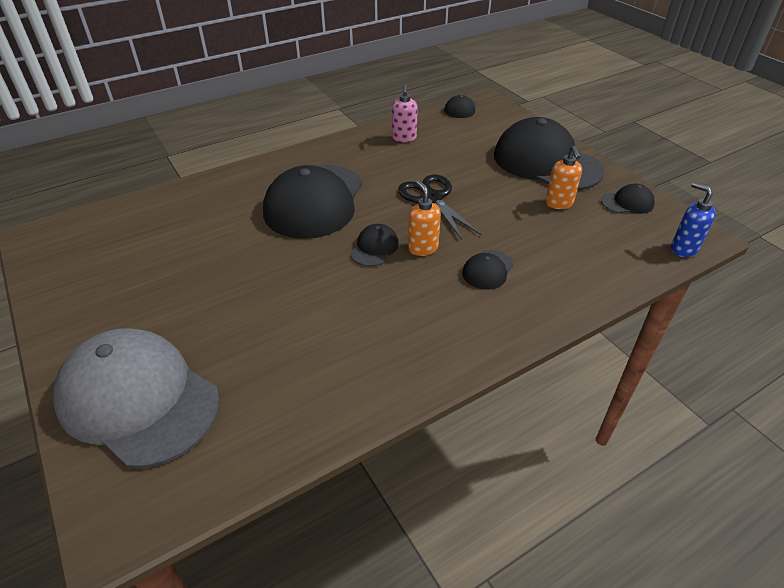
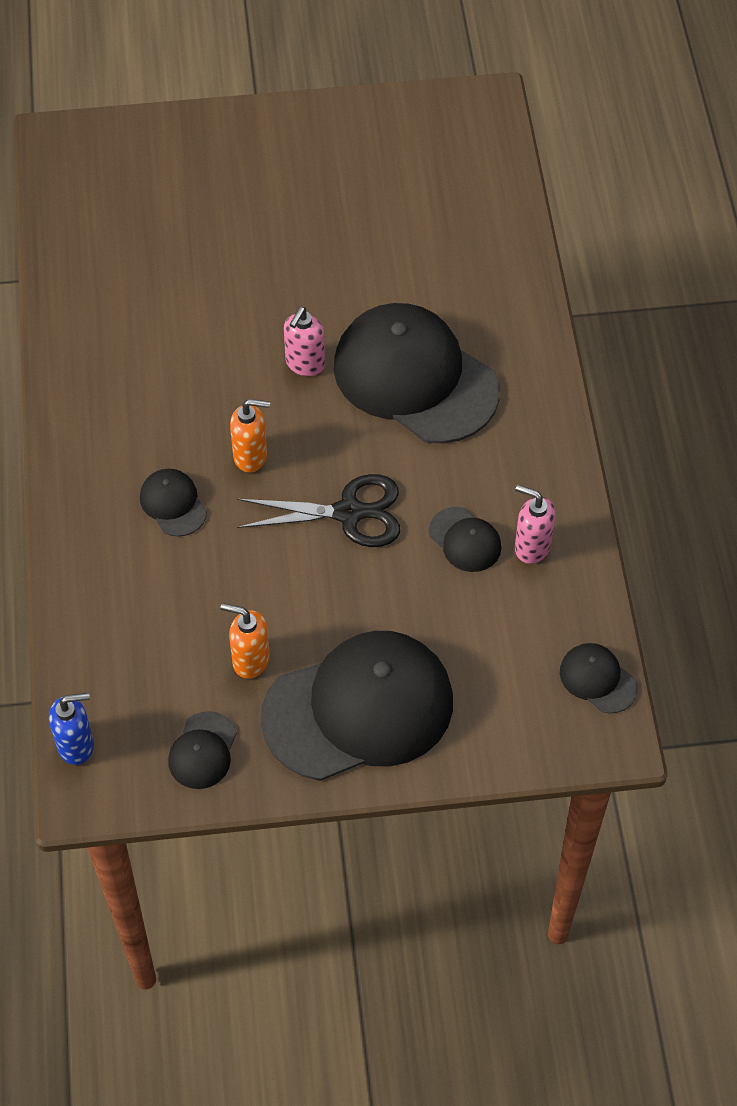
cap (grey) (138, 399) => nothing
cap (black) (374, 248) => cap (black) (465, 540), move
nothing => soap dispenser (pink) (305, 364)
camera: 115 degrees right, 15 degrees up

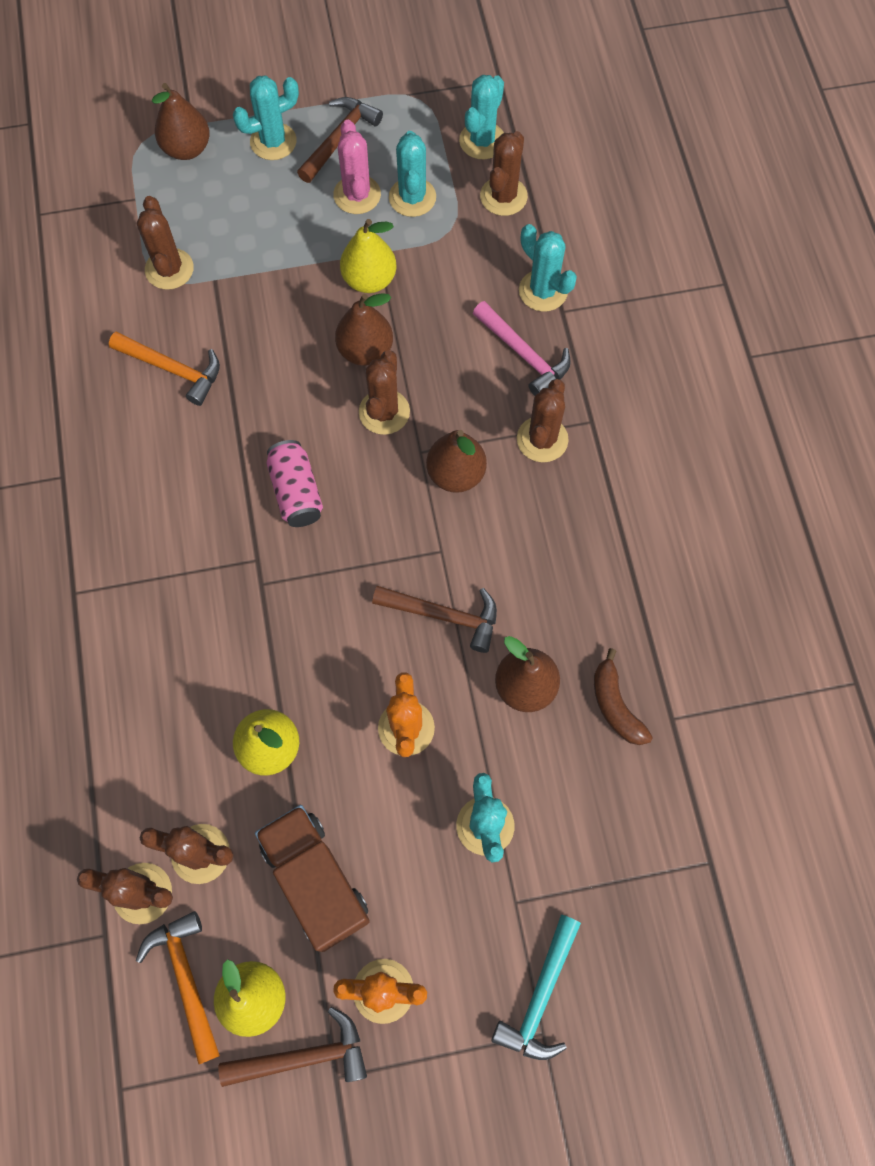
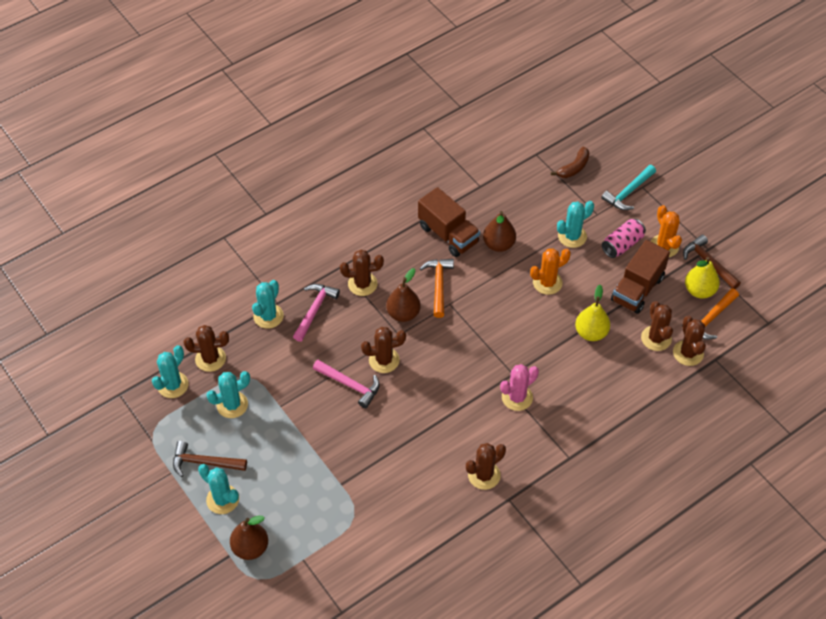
hammer (orange) (173, 369) => hammer (orange) (438, 285), move
cactus (brown) (169, 269) => cactus (brown) (484, 475), move
can (pink) (296, 492) => can (pink) (622, 244), move
cactus (pink) (357, 195) => cactus (pink) (517, 397), move
pear (brown) (365, 350) => hammer (pink) (350, 385)
pear (yellow) (369, 280) => nothing
hammer (brown) (444, 615) => nothing
cactus (turquoise) (482, 141) => cactus (turquoise) (173, 385), 60 degrees counterclockwise
hammer (turquoise) (540, 996) => hammer (turquoise) (628, 192), 135 degrees clockwise
banana (brown) (615, 705) => banana (brown) (574, 168), move
nothing => truck (brown) (448, 234)
camera: 115 degrees left, 15 degrees down

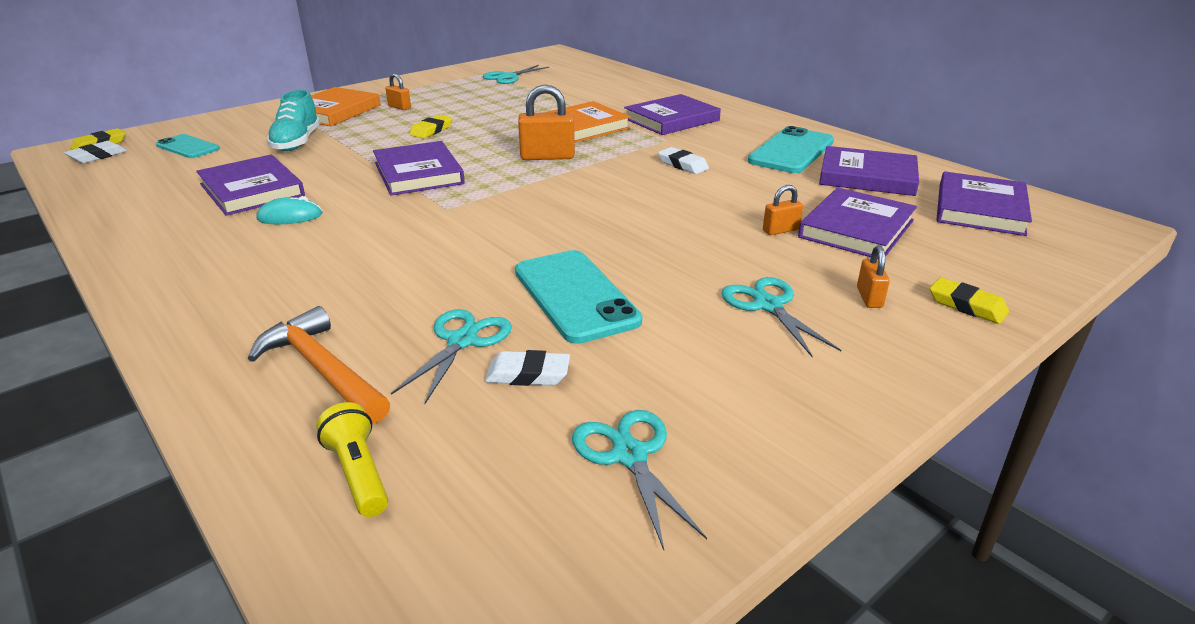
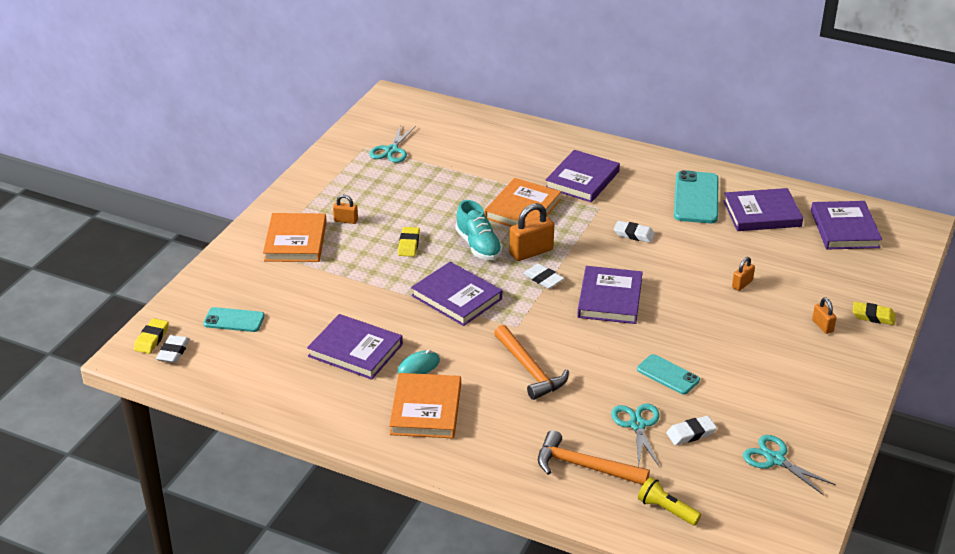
shoe (turquoise) (297, 142) => shoe (turquoise) (478, 246), move
phone (turquoise) (575, 296) => phone (turquoise) (668, 375), x0.61
scissors (turquoise) (768, 305) => nothing
book (purple) (856, 229) => book (purple) (610, 298), move
nothing => book (orange) (426, 409)
nothing => hammer (orange) (529, 370)
nothing => eraser (white) (543, 279)
camera: 25 degrees left, 5 degrees up

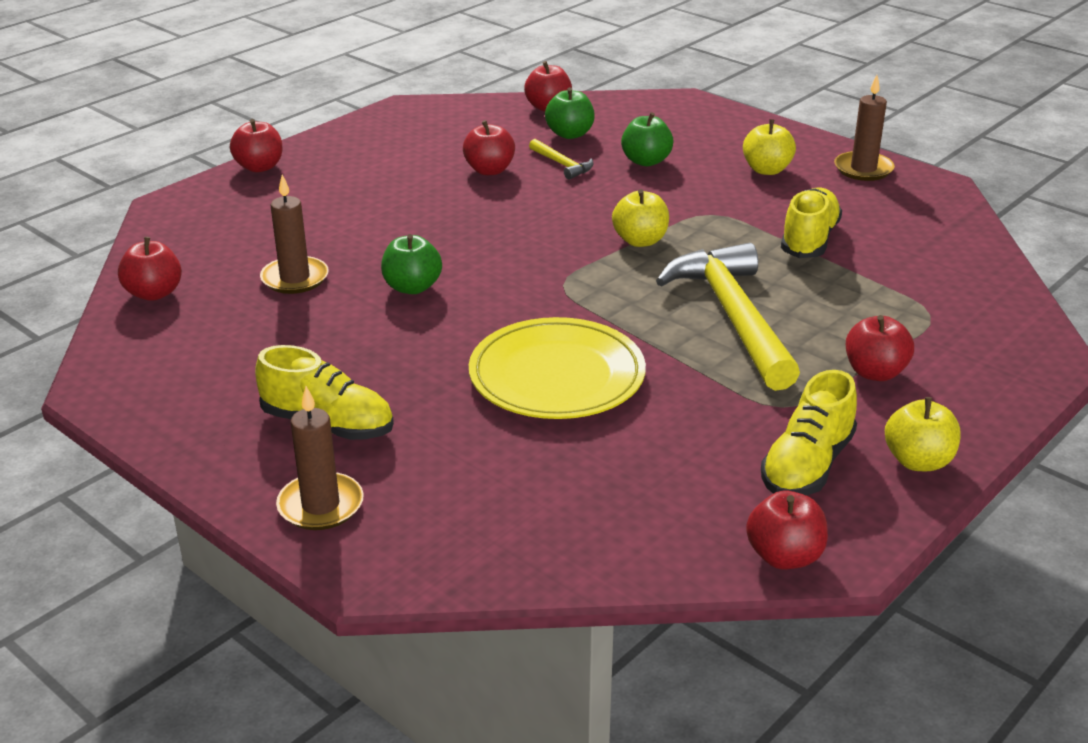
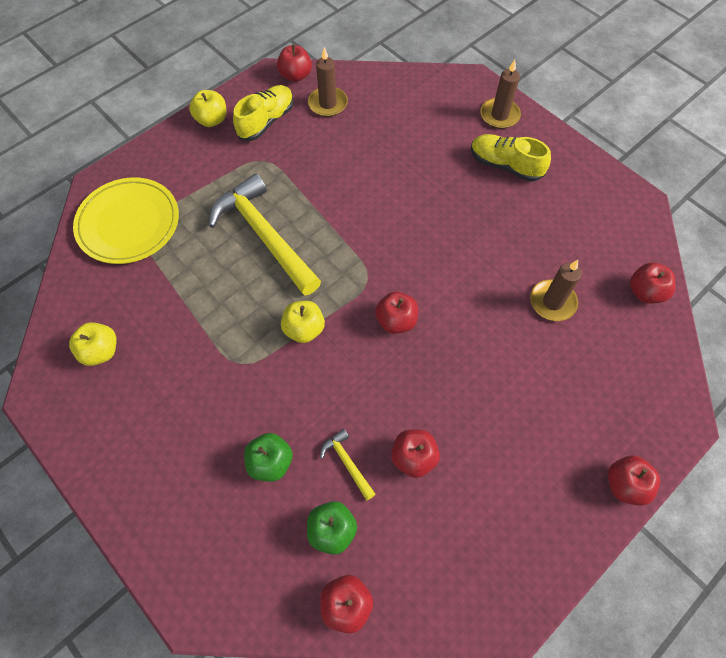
apple (green) (412, 287) => nothing
plate (yellow) (557, 376) => plate (yellow) (128, 223), move
hammer (yellow) (733, 317) => hammer (yellow) (265, 236), 150 degrees clockwise
apple (yellow) (767, 170) => apple (yellow) (101, 351), move
shoe (yellow) (809, 240) => nothing
candle (brown) (863, 169) => candle (brown) (328, 104), move
apple (red) (875, 372) => apple (red) (396, 321), move
camera: 175 degrees left, 30 degrees up

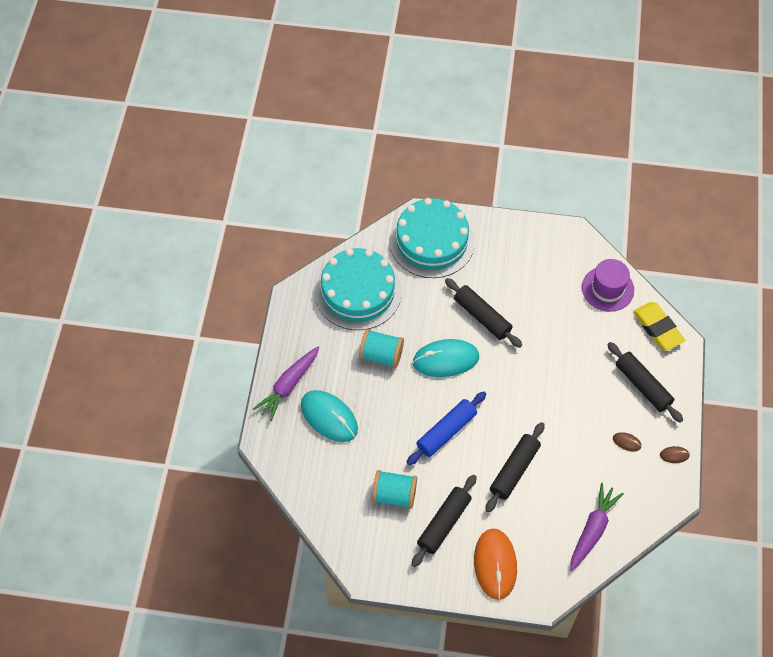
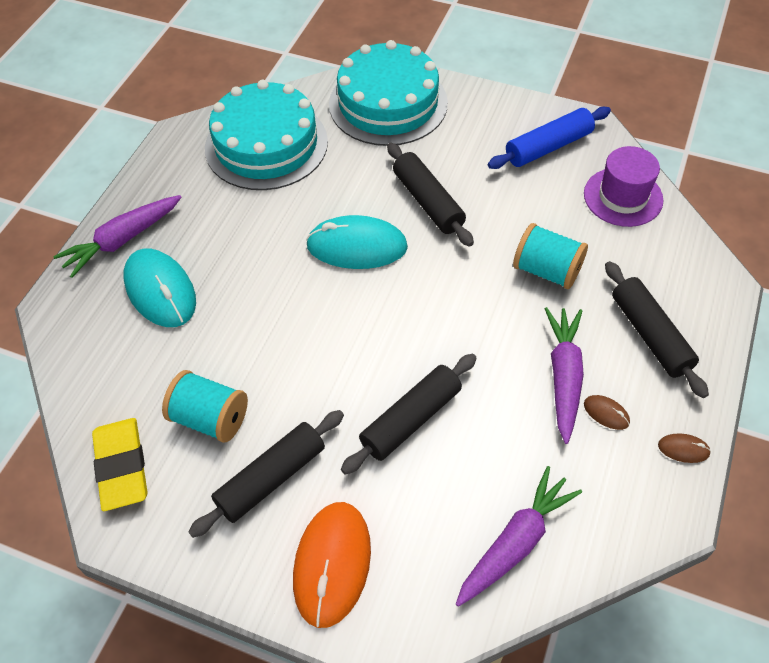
spool (turquoise) (381, 355) => spool (turquoise) (546, 270), move
rolling pin (blue) (446, 432) => rolling pin (blue) (548, 147), move
eraser (yellow) (657, 328) => eraser (yellow) (122, 466), move
nothing => carrot (purple) (564, 376)
camera: 15 degrees right, 5 degrees down

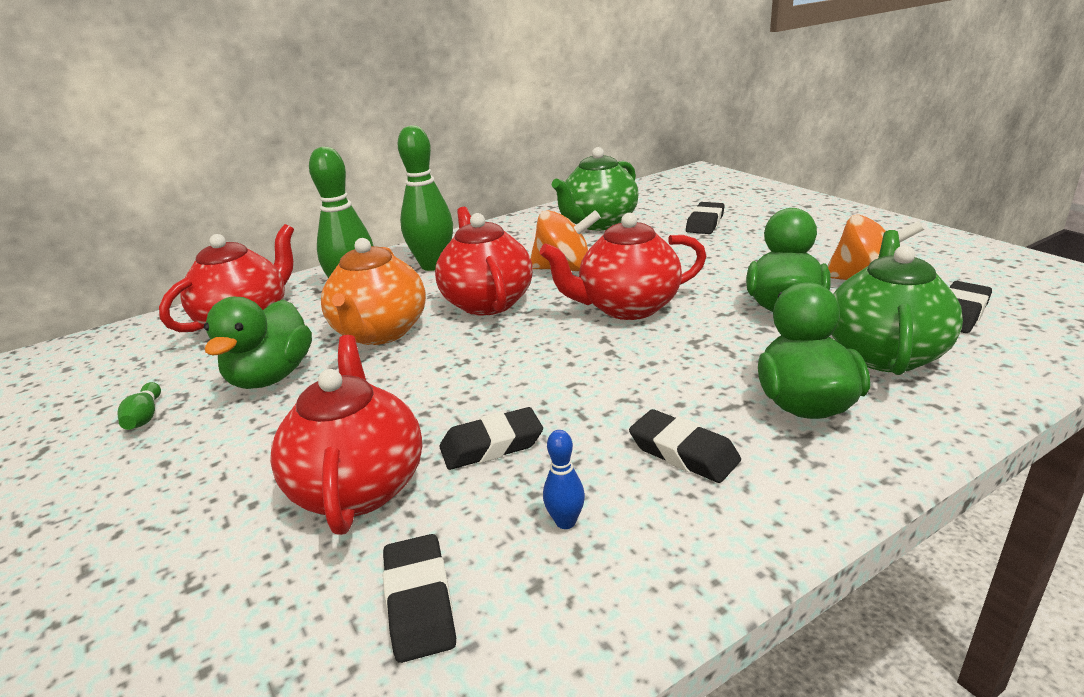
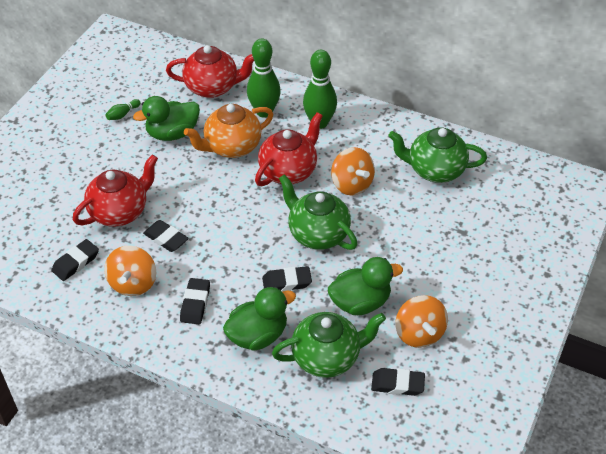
teapot (red) (627, 307) => teapot (green) (317, 234)
bowling pin (blue) (565, 522) => spinning top (orange) (133, 283)
eraser (black) (705, 223) => eraser (black) (287, 282), move
camera: 55 degrees right, 20 degrees up

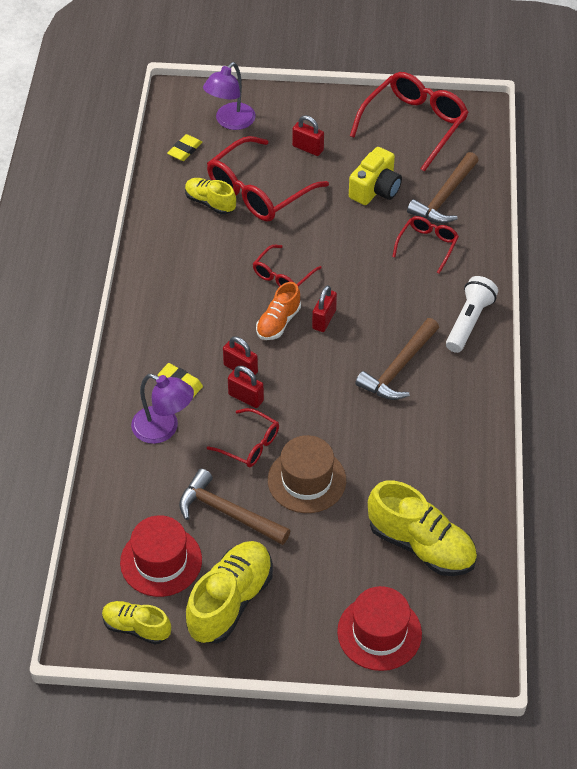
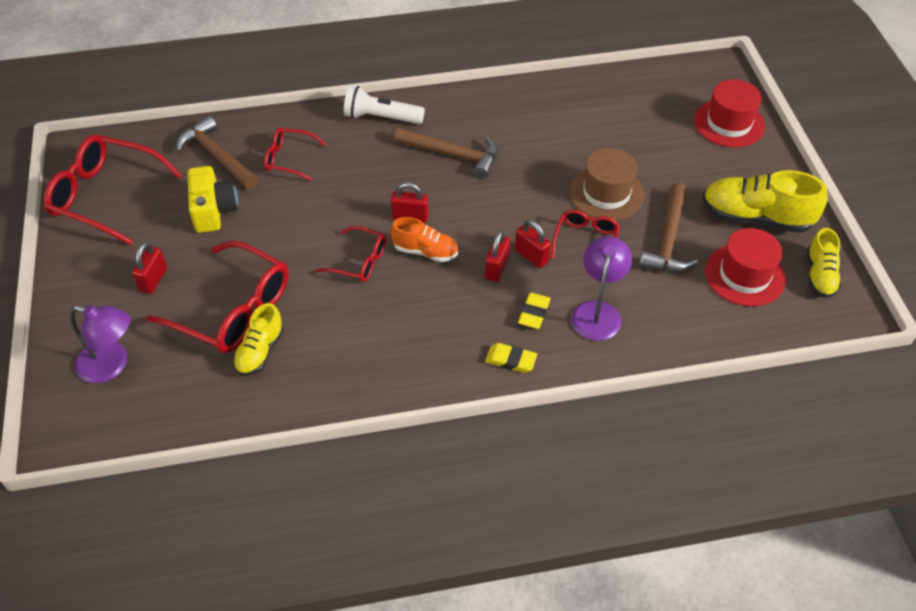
eraser (yellow) (185, 150) => eraser (yellow) (511, 360), move
padlock (red) (246, 397) => padlock (red) (531, 256), 60 degrees counterclockwise
camera (yellow) (375, 189) => camera (yellow) (214, 210), 60 degrees clockwise
shoe (yellow) (421, 545) => nothing
hammer (brown) (444, 197) => hammer (brown) (217, 156), 150 degrees counterclockwise
camera: 105 degrees left, 0 degrees up

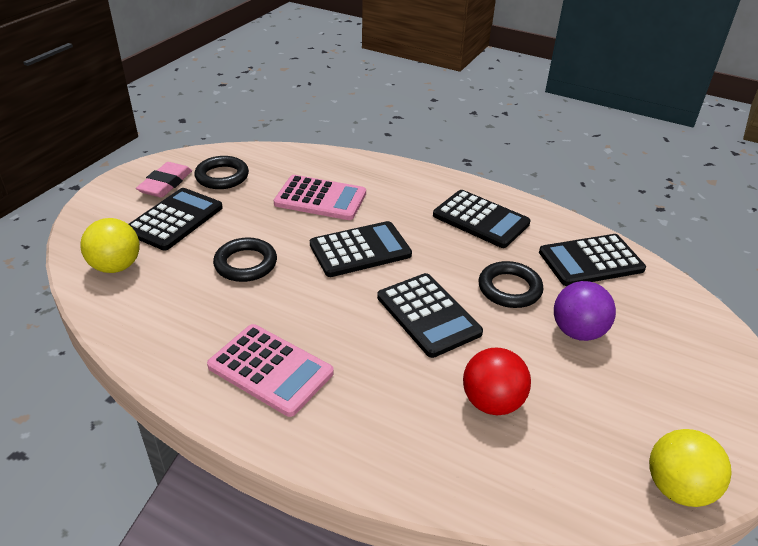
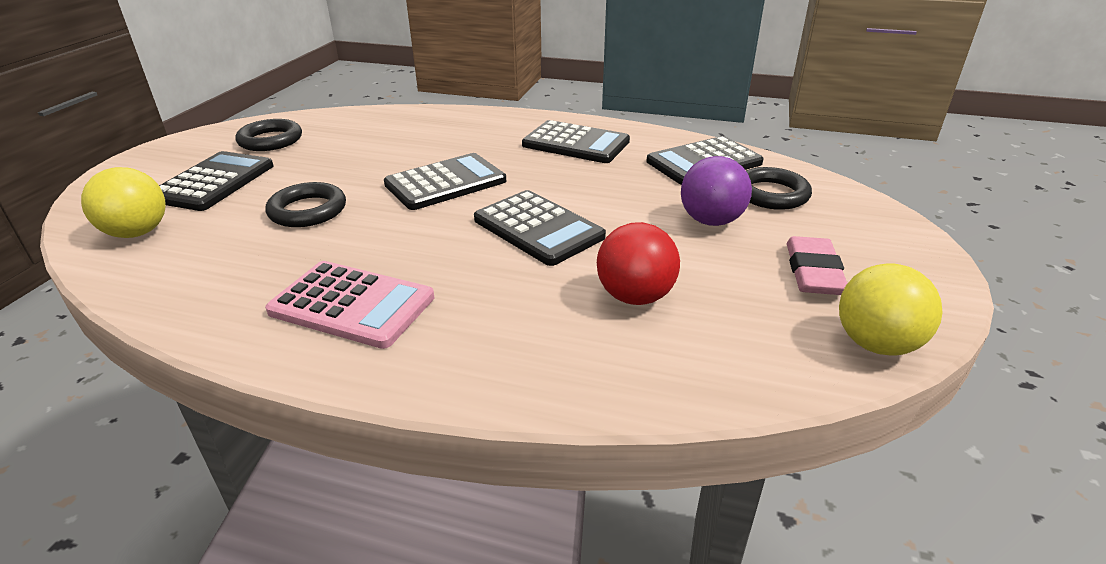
eraser (pink) (166, 184) => eraser (pink) (813, 272), move
calculator (pink) (320, 199) => nothing
ring (black) (509, 288) => ring (black) (771, 194), move
camera: 10 degrees left, 5 degrees down

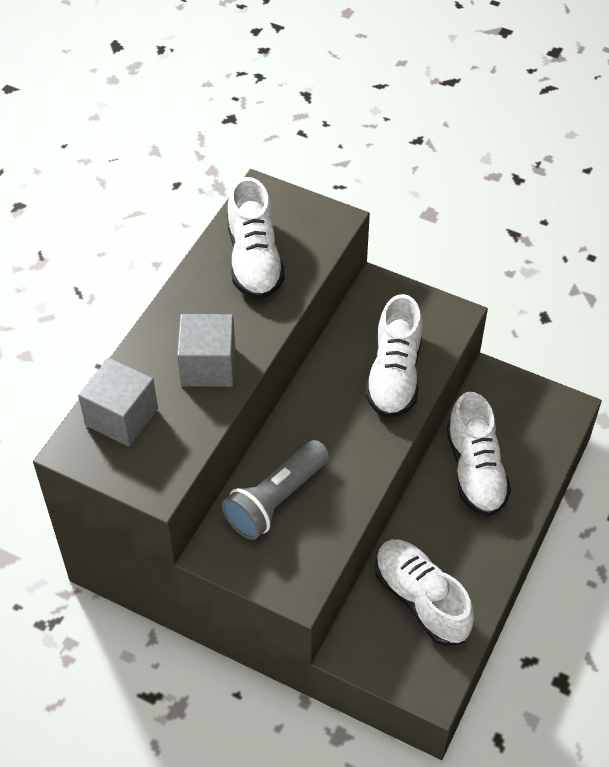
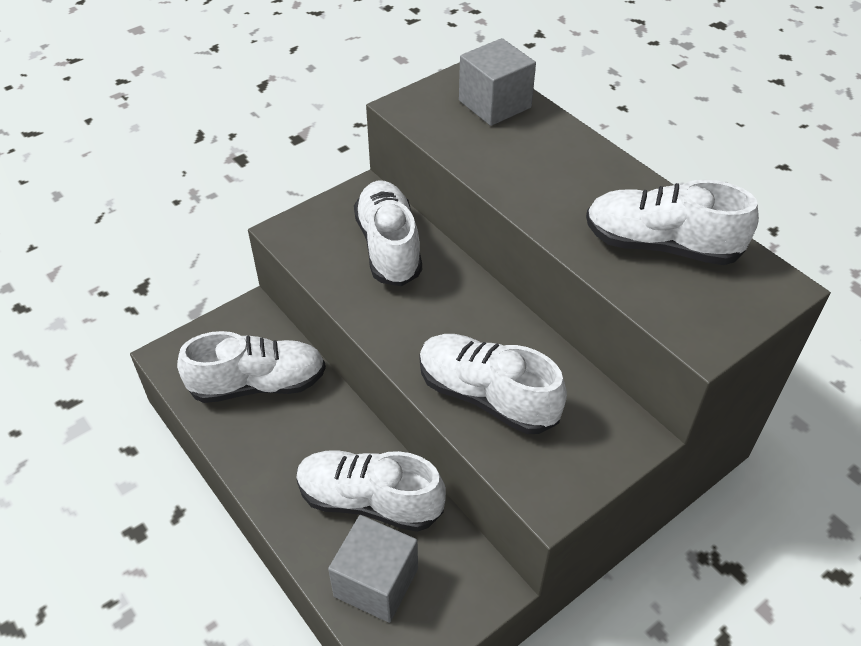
cube (grey) (208, 366) => cube (grey) (376, 582), move
flashlight (grey) (276, 500) => shoe (white) (388, 247)
camera: 115 degrees right, 5 degrees down

